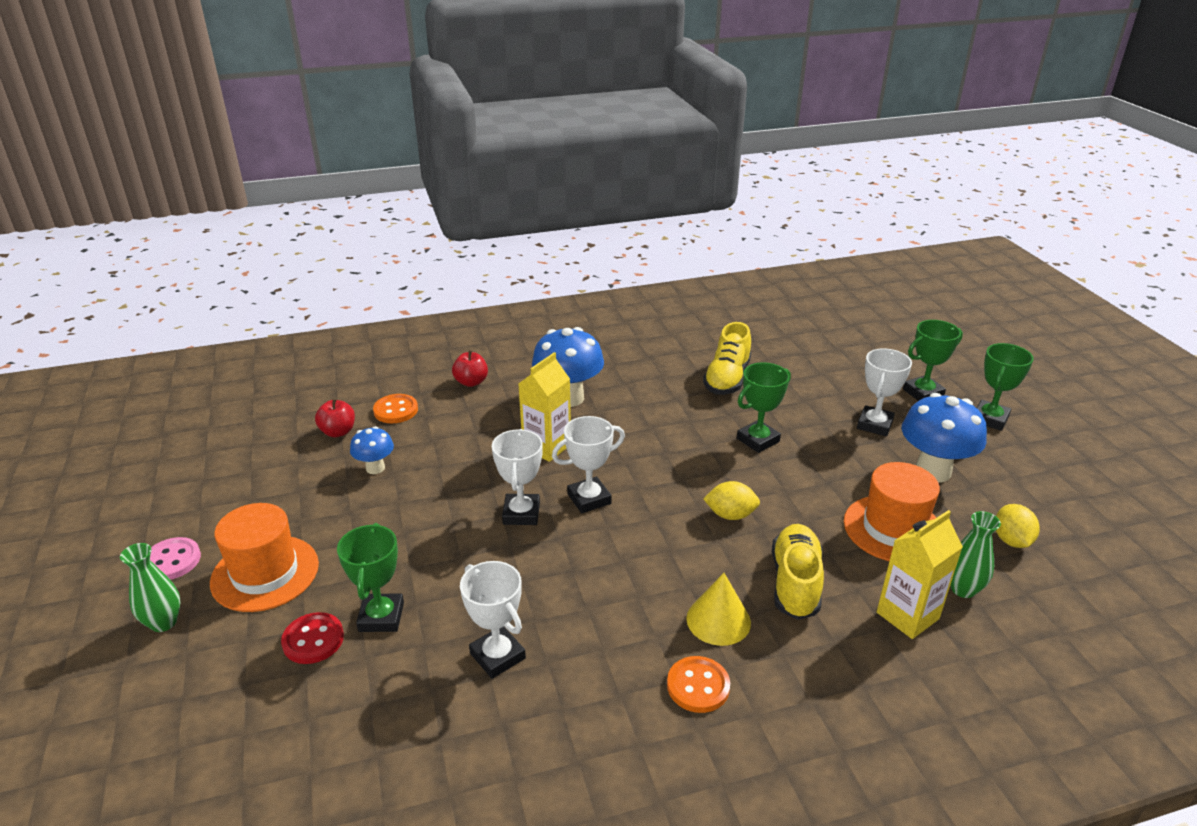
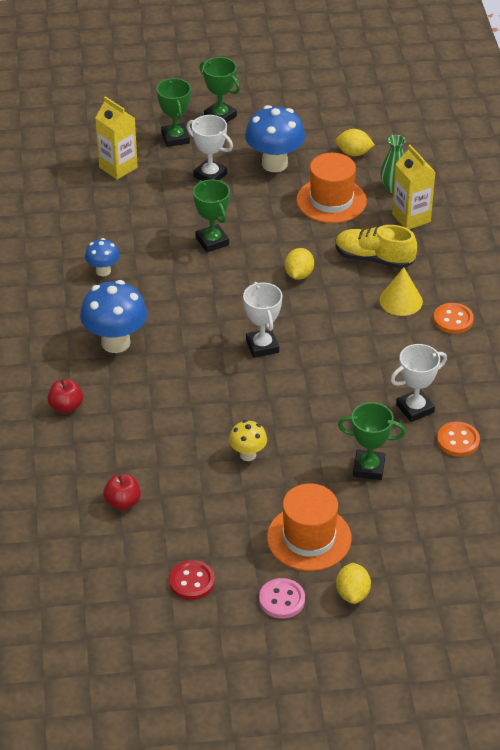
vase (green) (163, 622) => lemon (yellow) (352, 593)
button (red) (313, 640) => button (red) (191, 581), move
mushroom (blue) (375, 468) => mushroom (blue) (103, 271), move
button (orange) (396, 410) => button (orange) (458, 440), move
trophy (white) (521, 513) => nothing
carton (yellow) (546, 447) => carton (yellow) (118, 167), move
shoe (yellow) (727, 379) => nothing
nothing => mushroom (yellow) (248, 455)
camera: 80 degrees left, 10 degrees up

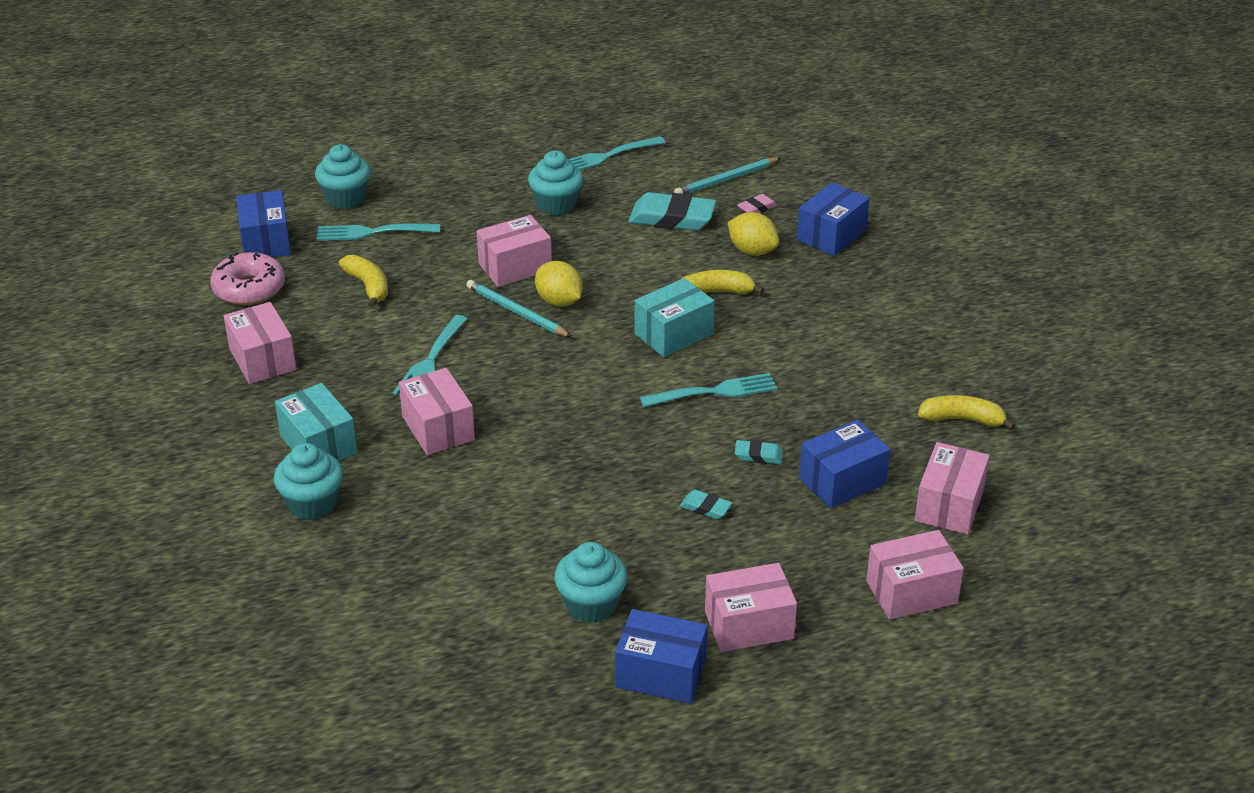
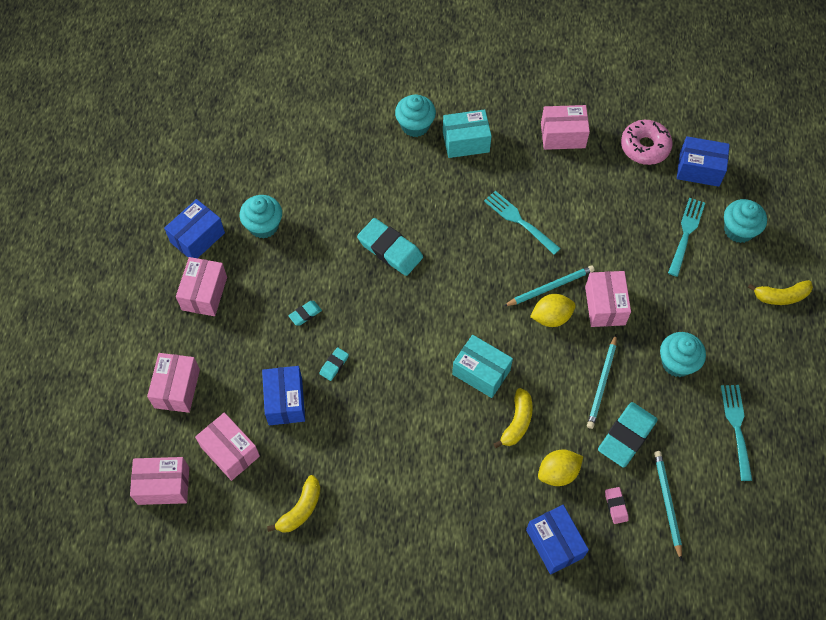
banana (yellow) (368, 287) => banana (yellow) (781, 296), move
box (pink) (438, 428) => box (pink) (163, 485), move
box (turquoise) (673, 334) => box (turquoise) (481, 372), 45 degrees counterclockwise
fork (turquoise) (713, 392) => nothing
nothing => eraser (turquoise) (390, 249)
nothing => pencil (turquoise) (602, 383)
camera: 115 degrees right, 25 degrees up

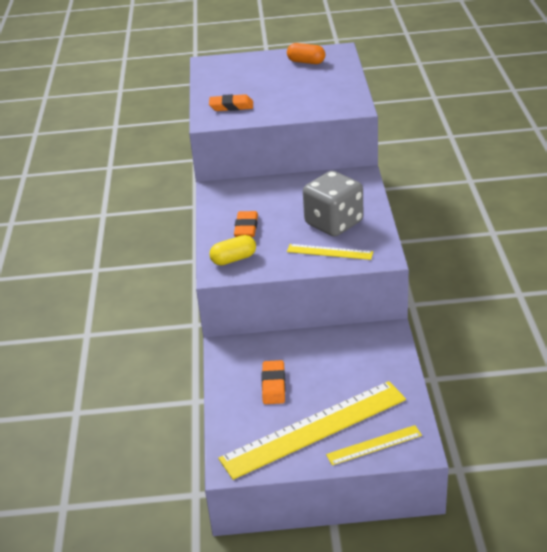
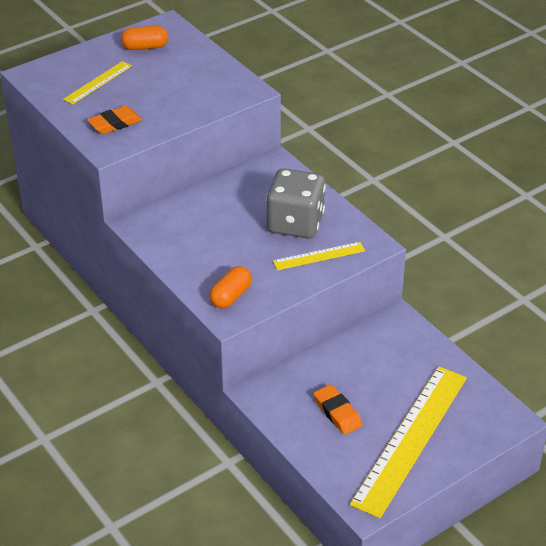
capsule (yellow) (234, 259) => capsule (orange) (231, 296)
eraser (orange) (246, 227) => nothing
ruler (yellow) (374, 445) => ruler (yellow) (98, 82), move
camera: 35 degrees left, 5 degrees up

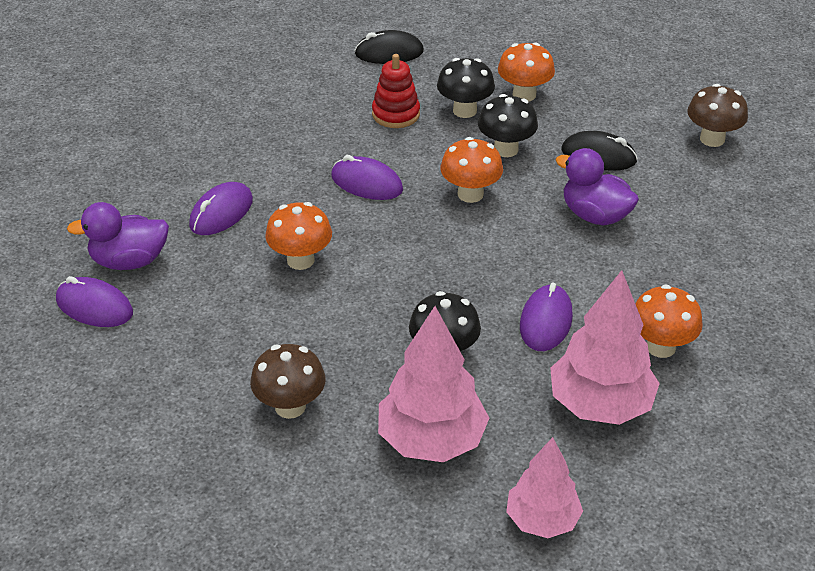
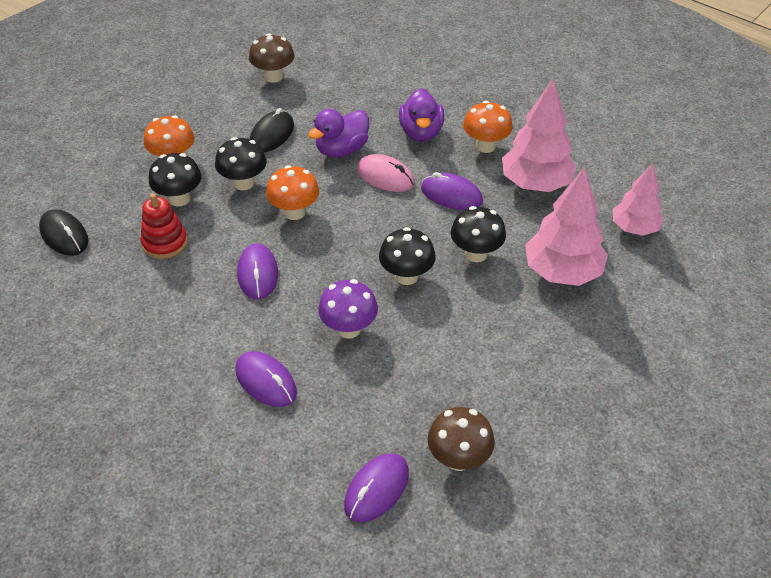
duck (purple) (129, 261) => duck (purple) (421, 132), move
mushroom (brown) (290, 406) => mushroom (brown) (458, 459), move
mushroom (orange) (300, 260) => mushroom (purple) (349, 329)
mouse (purple) (366, 183) => mouse (purple) (258, 274), 45 degrees counterclockwise
mouse (black) (389, 53) => mouse (black) (64, 235), 45 degrees counterclockwise
nothing => mouse (pink) (385, 176)
nothing => mushroom (black) (406, 276)
camera: 80 degrees left, 5 degrees up

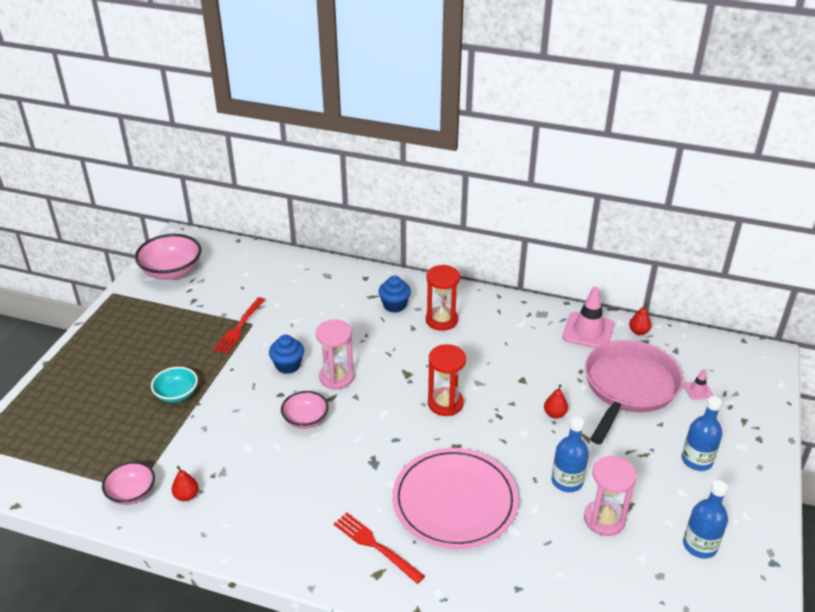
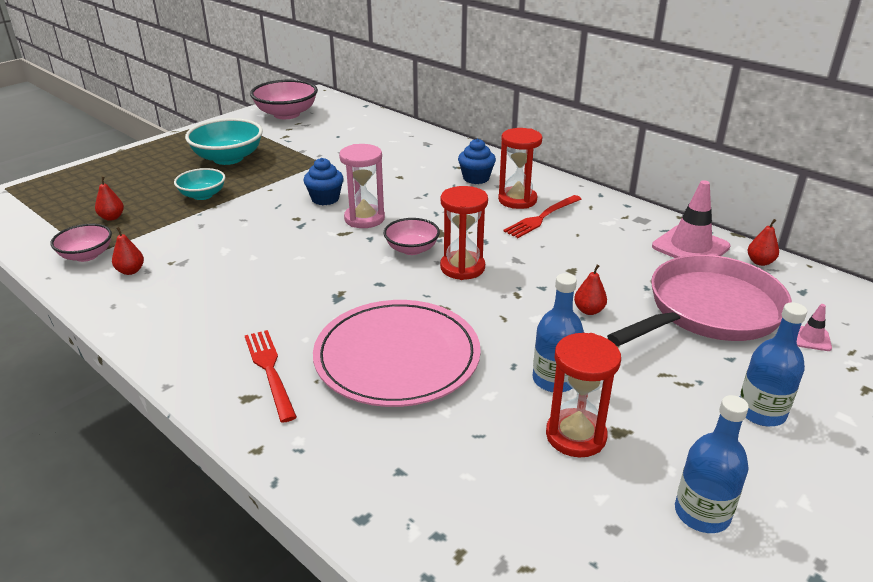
fork (red) (239, 328) => fork (red) (541, 218), move
bowl (pink) (305, 419) => bowl (pink) (412, 249), move
hourglass (pink) (604, 519) => hourglass (red) (575, 436)
nothing => pear (red) (112, 217)
nothing => bowl (turquoise) (228, 158)
camera: 25 degrees right, 5 degrees down

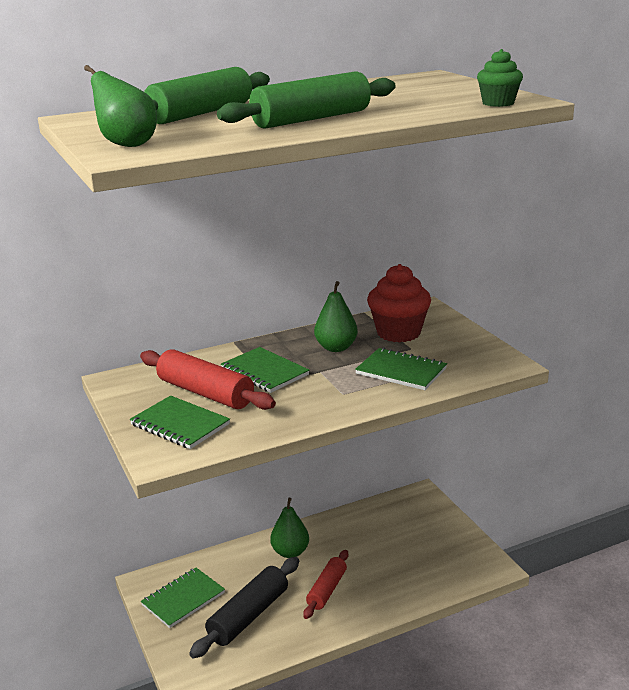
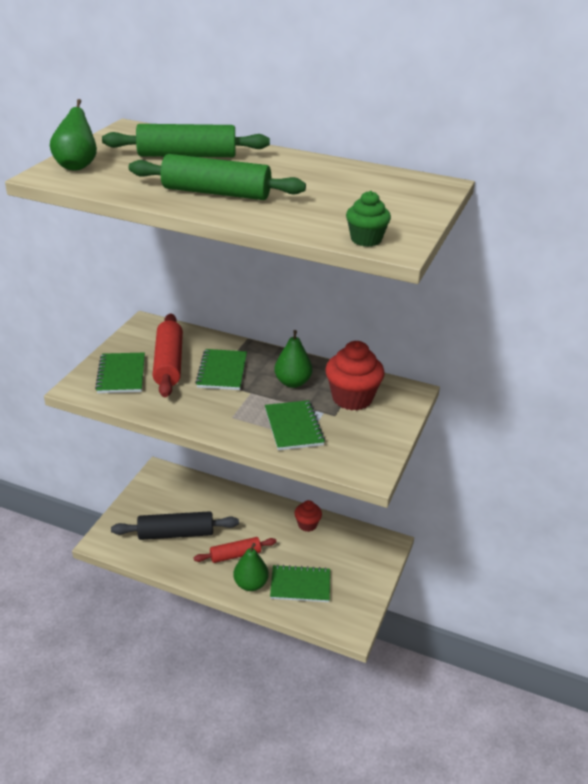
notebook (green) (183, 599) => notebook (green) (300, 585), move
pear (green) (290, 552) => pear (green) (251, 584), move
nothing => cupcake (red) (307, 525)
camera: 45 degrees right, 10 degrees up

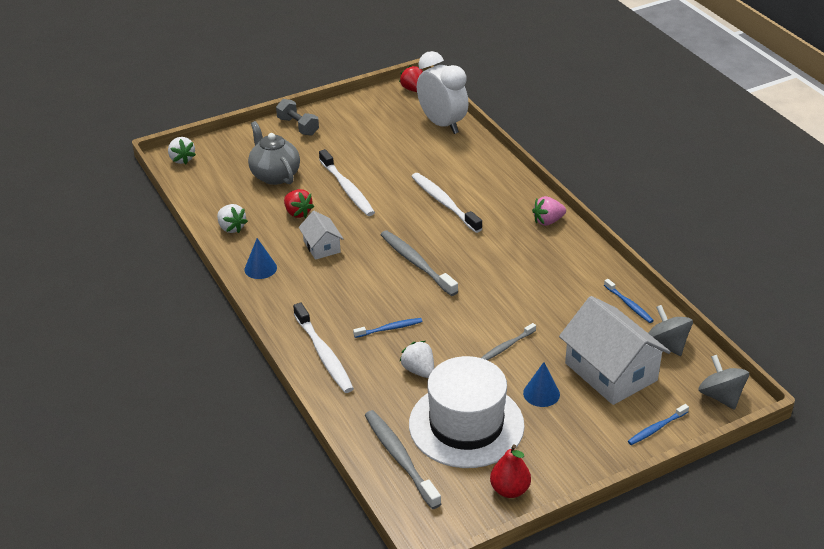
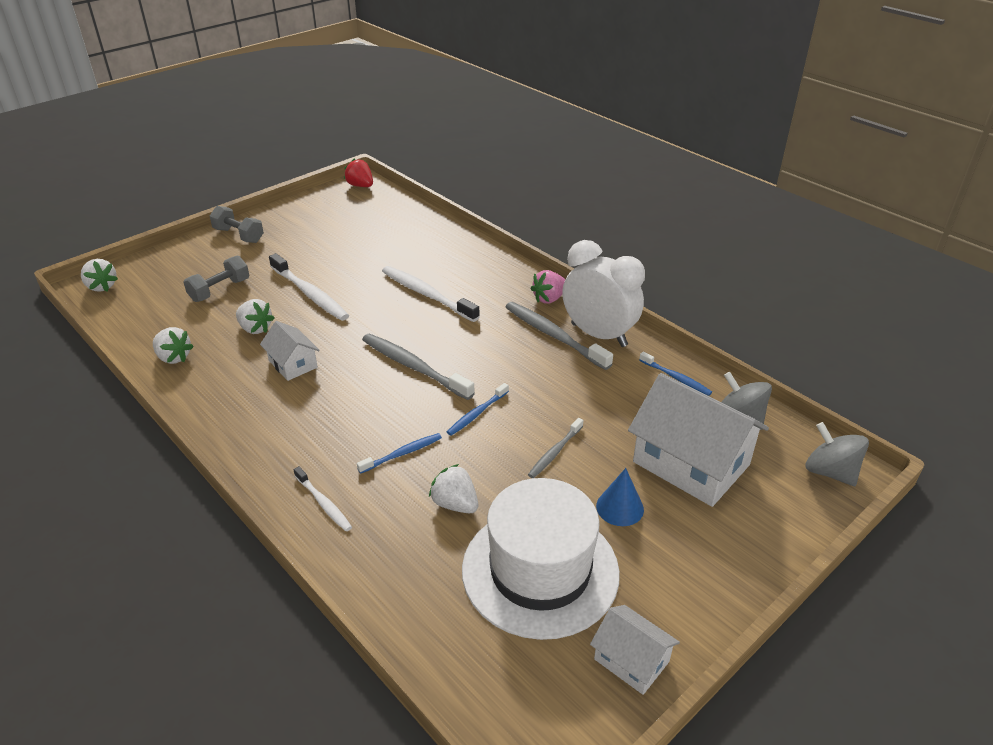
cone (blue) (260, 268) => nothing
teapot (grey) (274, 175) => dumbbell (grey) (220, 290)
strawberry (red) (298, 213) => strawberry (white) (255, 328)
toothbrush (white) (323, 354) => toothbrush (white) (323, 503), x0.56
toothbrush (grey) (400, 458) => toothbrush (grey) (554, 336), move
clock (white) (442, 124) => clock (white) (599, 335), move
pear (red) (509, 490) => house (white) (631, 660)
toothbrush (blue) (656, 428) => toothbrush (blue) (477, 413), move
camera: 15 degrees left, 0 degrees up

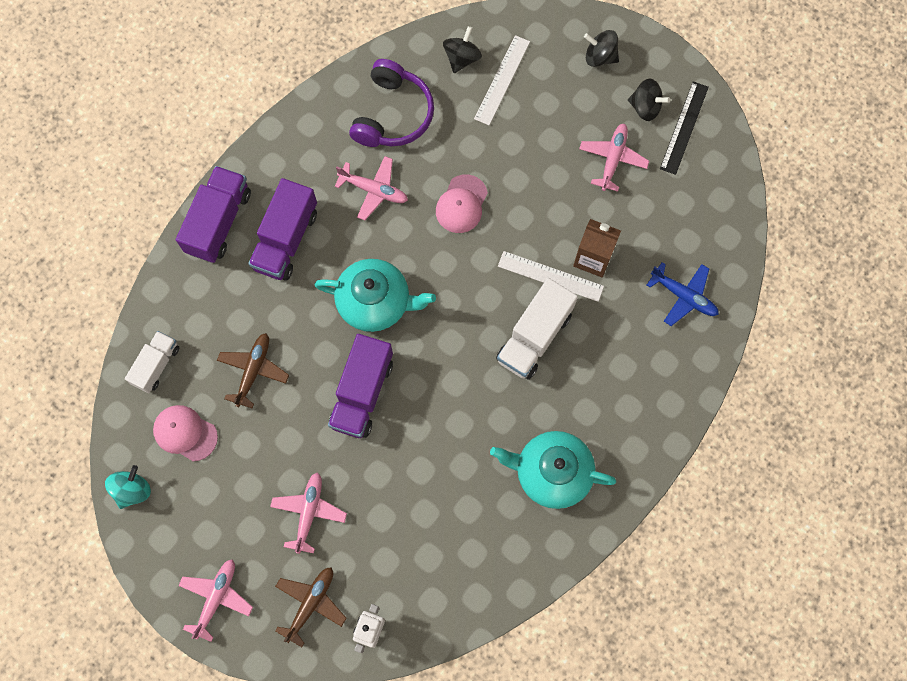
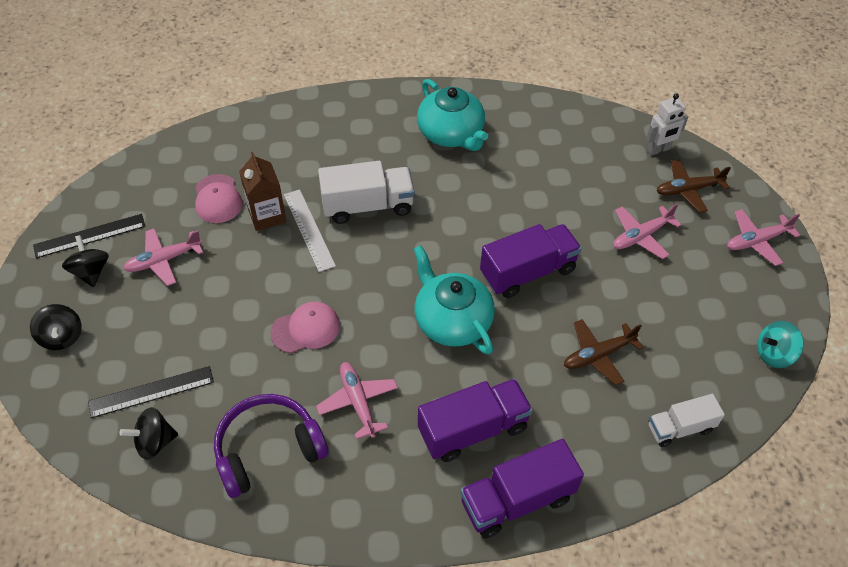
cap (pink) (185, 433) => cap (pink) (217, 199), move
ruler (white) (502, 80) => ruler (black) (151, 392)
plane (blue) (684, 296) => nothing
camera: 135 degrees left, 20 degrees down

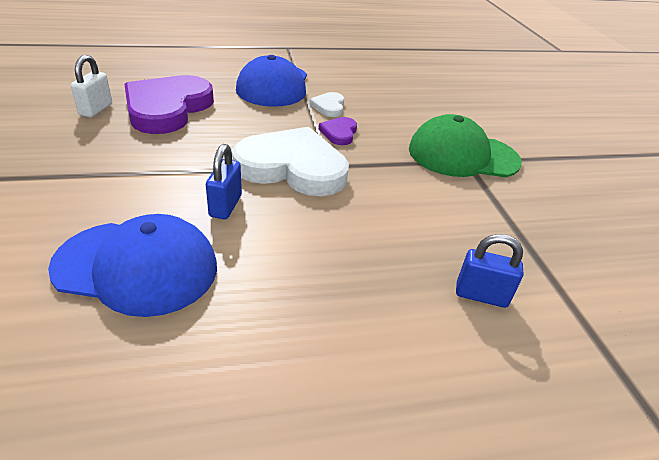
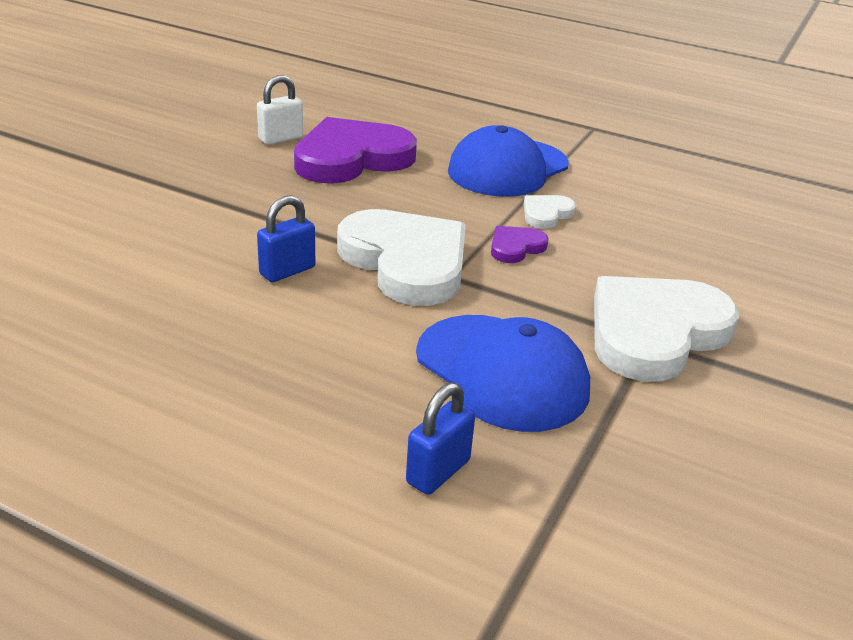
cap (blue) (137, 267) => cap (blue) (502, 372), move
cap (green) (462, 155) => heart (white) (655, 332)
padlock (blue) (481, 295) => padlock (blue) (438, 472), 75 degrees clockwise
camera: 40 degrees right, 5 degrees down

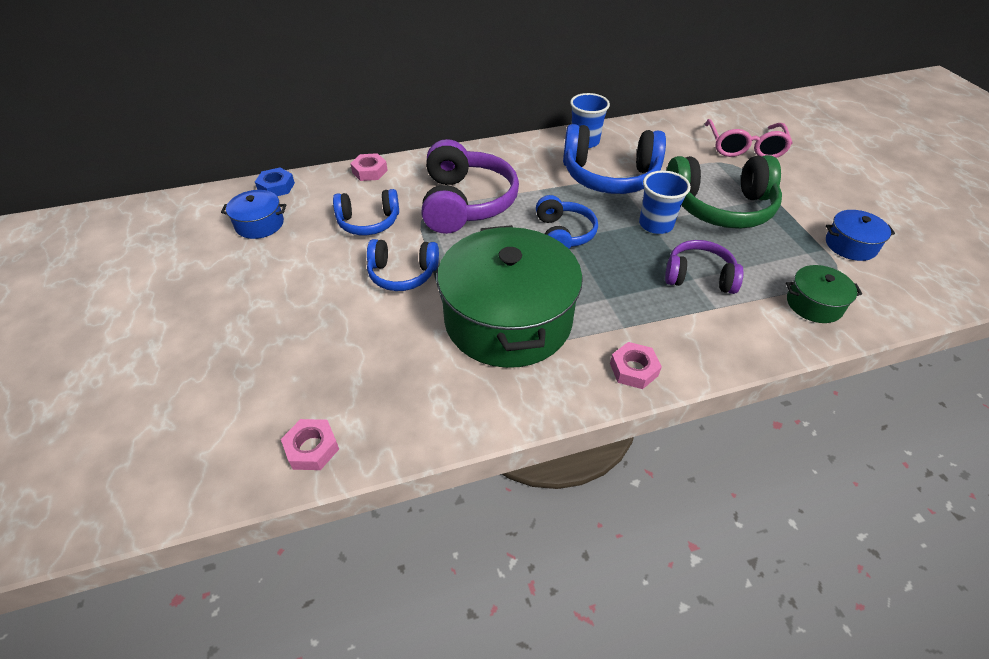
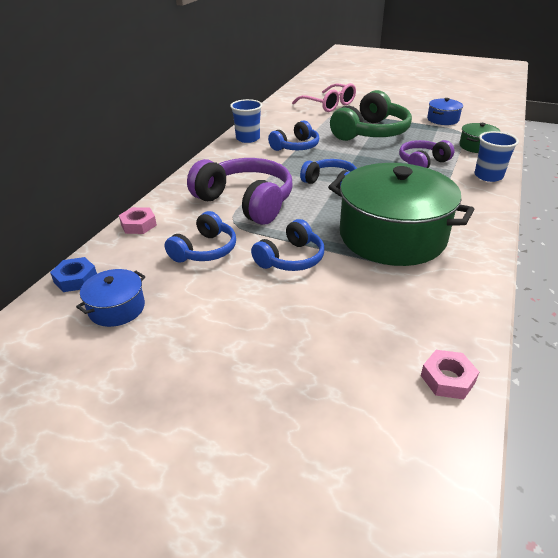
headphones (blue) (609, 176) => headphones (blue) (296, 146), x0.59
nut (pink) (634, 369) => nothing
cup (blue) (656, 224) => cup (blue) (488, 176), move
camera: 50 degrees left, 10 degrees down

